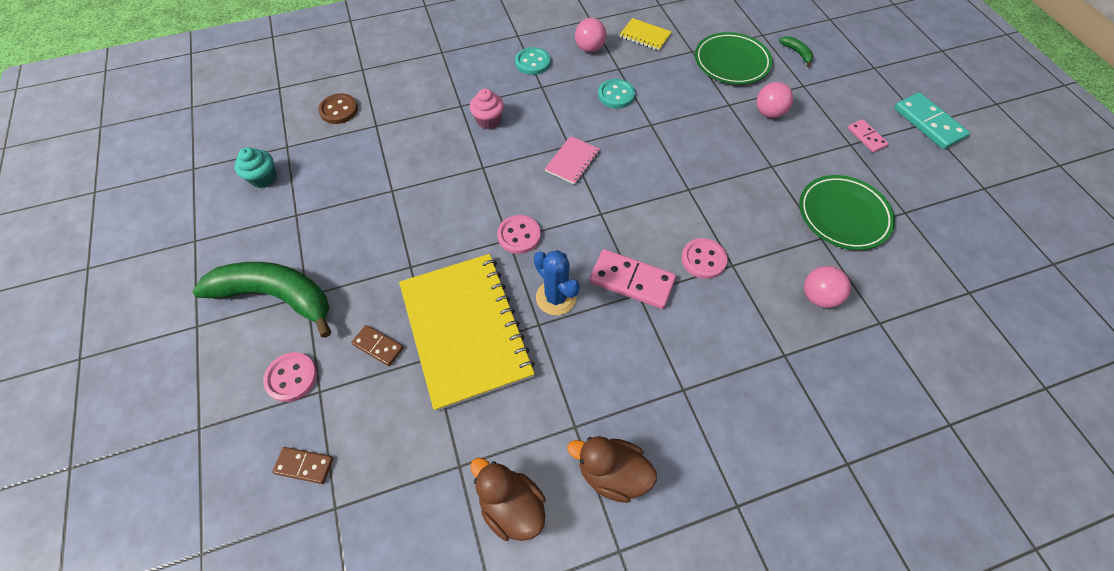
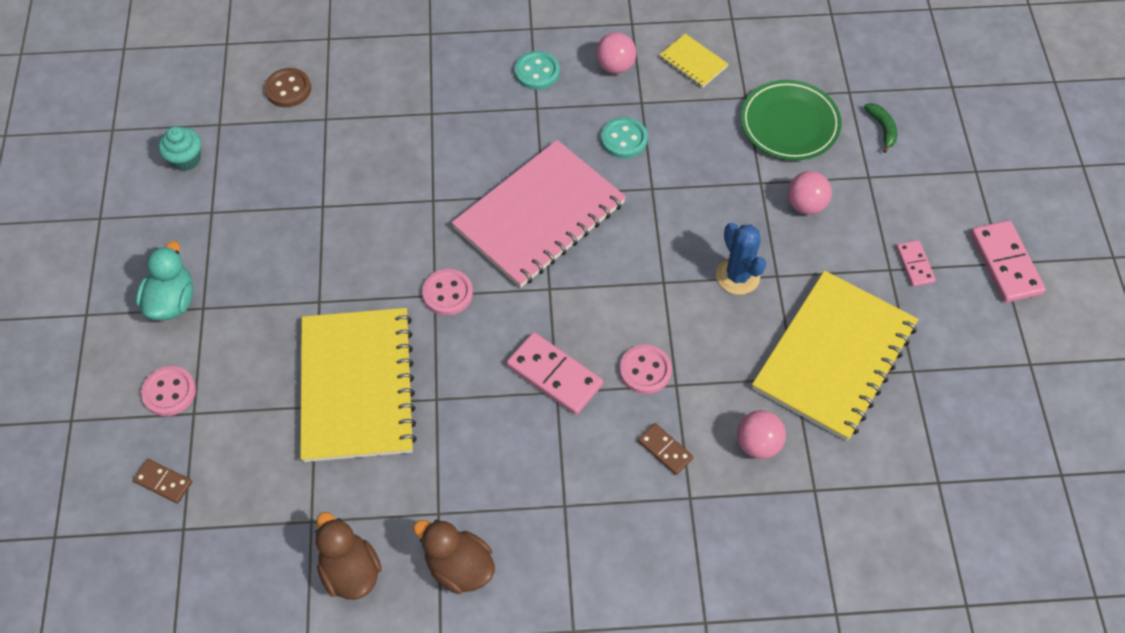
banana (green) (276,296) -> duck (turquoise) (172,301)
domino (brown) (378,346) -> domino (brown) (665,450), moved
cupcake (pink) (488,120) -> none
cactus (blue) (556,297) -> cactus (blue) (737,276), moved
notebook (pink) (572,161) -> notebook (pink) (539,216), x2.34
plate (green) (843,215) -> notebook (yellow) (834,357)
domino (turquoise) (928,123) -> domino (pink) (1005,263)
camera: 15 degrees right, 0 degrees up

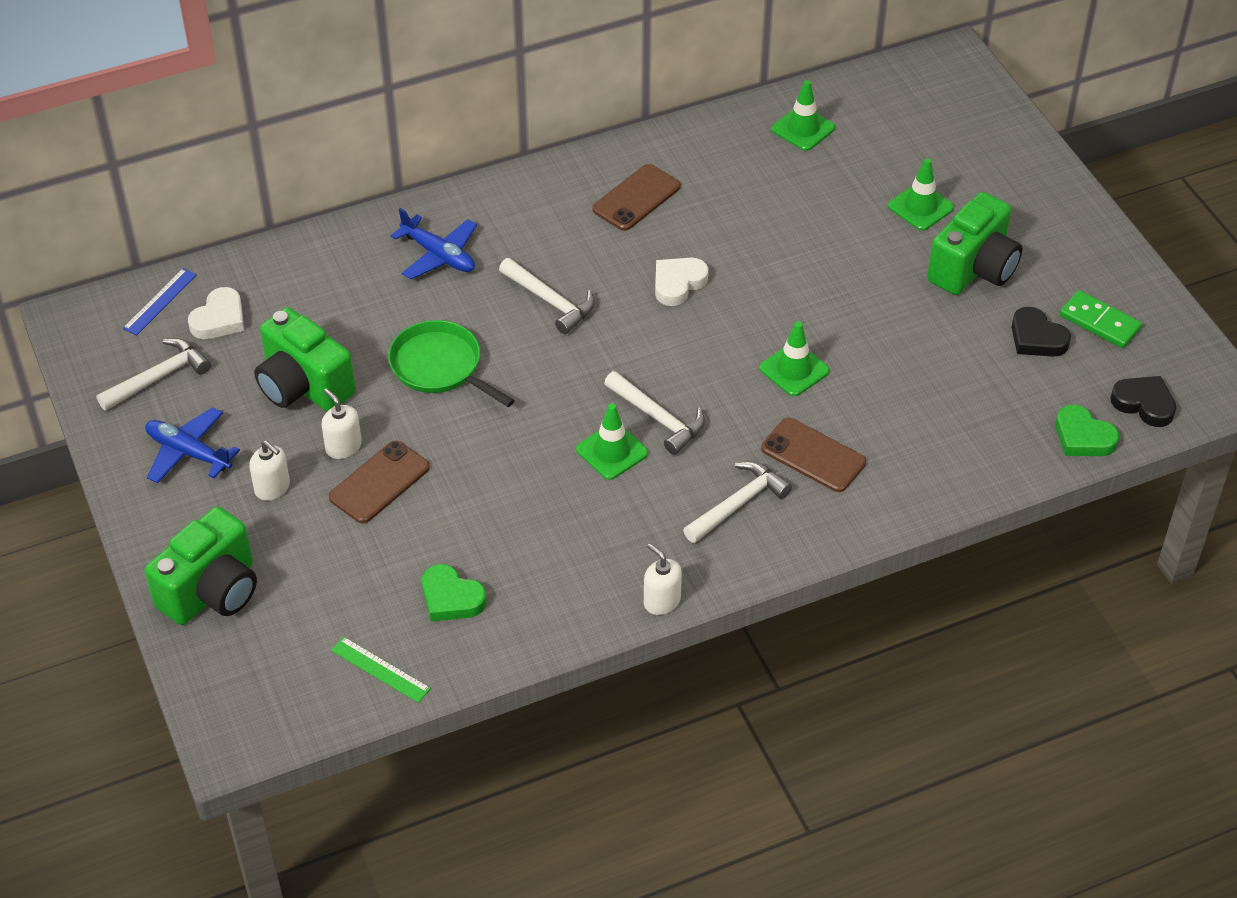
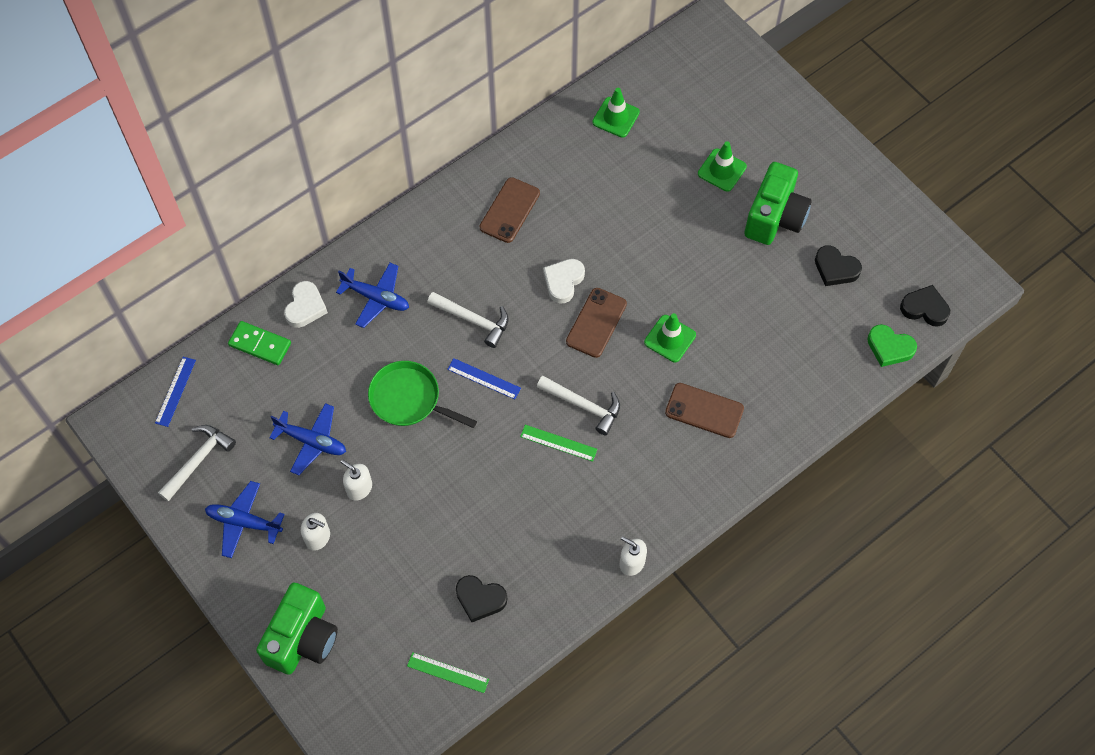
heart (white) (219,319) -> heart (white) (305,307), moved
camera (green) (303,386) -> plane (blue) (311,441)
phone (brown) (379,482) -> phone (brown) (596,323), moved
heart (green) (451,598) -> heart (black) (480,599)
traffic cone (green) (612,451) -> ruler (green) (558,443)
hammer (white) (738,503) -> none
domino (green) (1099,322) -> domino (green) (260,344), moved
none -> ruler (blue) (484,379)
camera: 15 degrees left, 15 degrees up

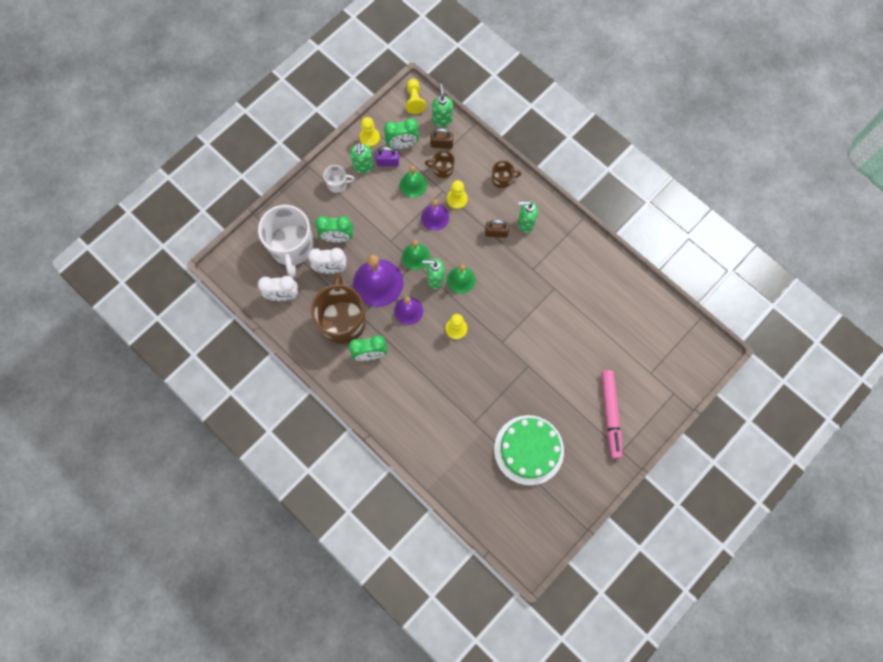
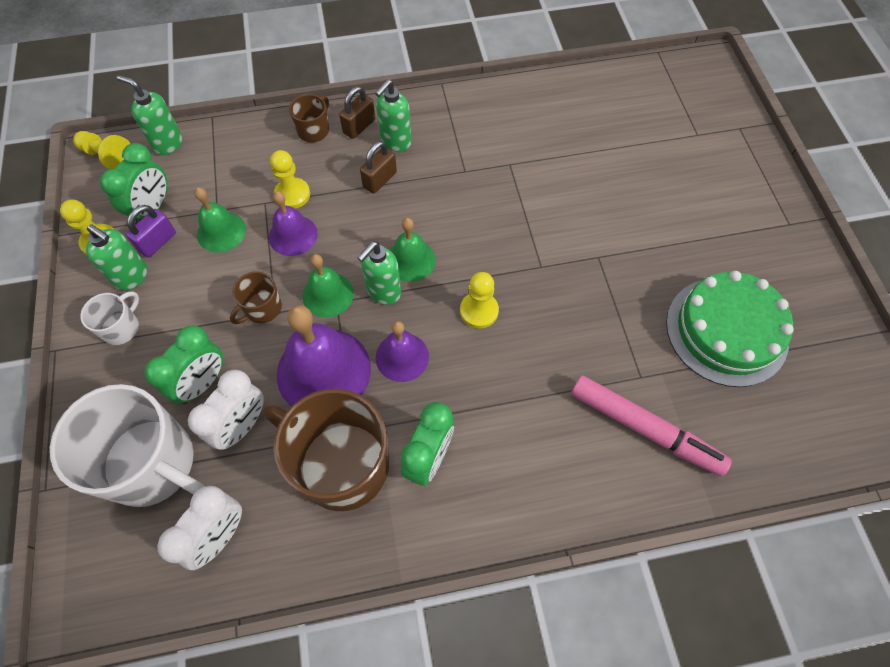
mug (brown) (442,169) -> mug (brown) (262,308), moved
padlock (brown) (441,144) -> padlock (brown) (359,126), moved
marker (pink) (610,414) -> marker (pink) (644,428), moved
camera: 55 degrees left, 10 degrees down

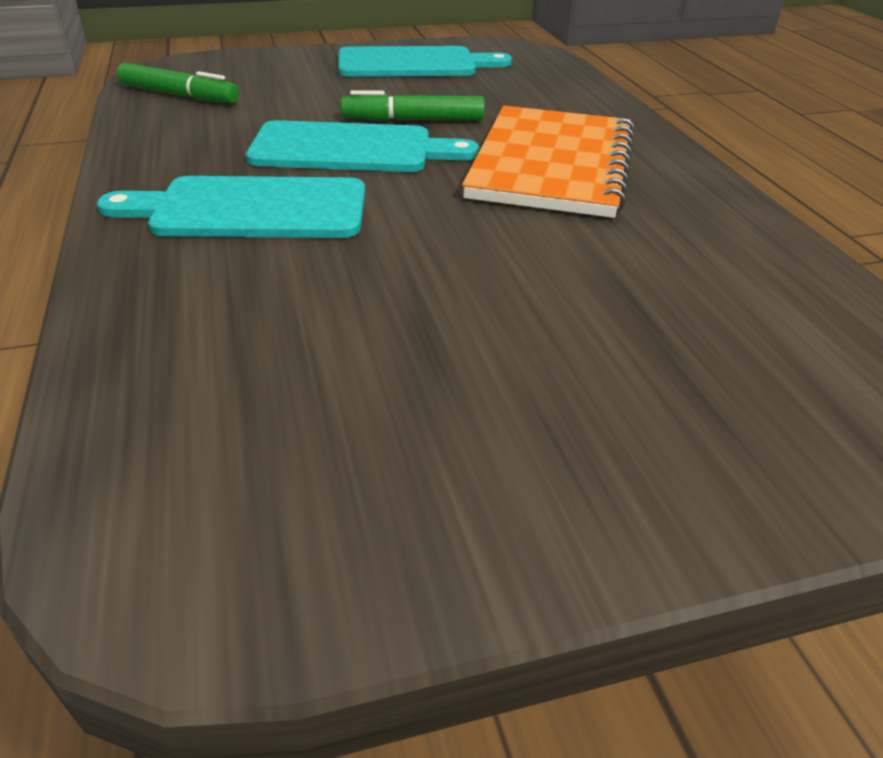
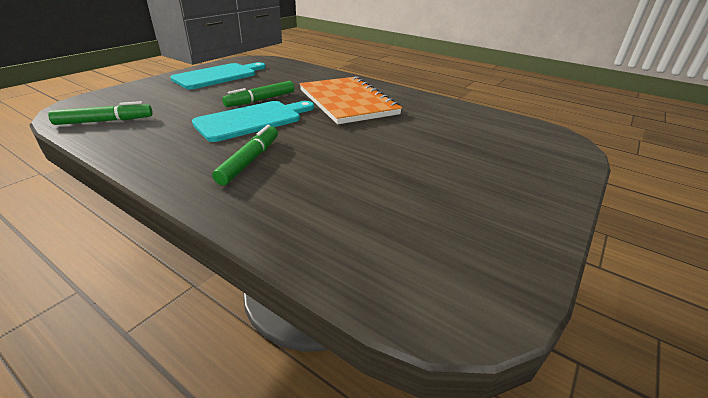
cutting board (turquoise) (250,209) -> marker (green) (250,160)
camera: 40 degrees left, 5 degrees down

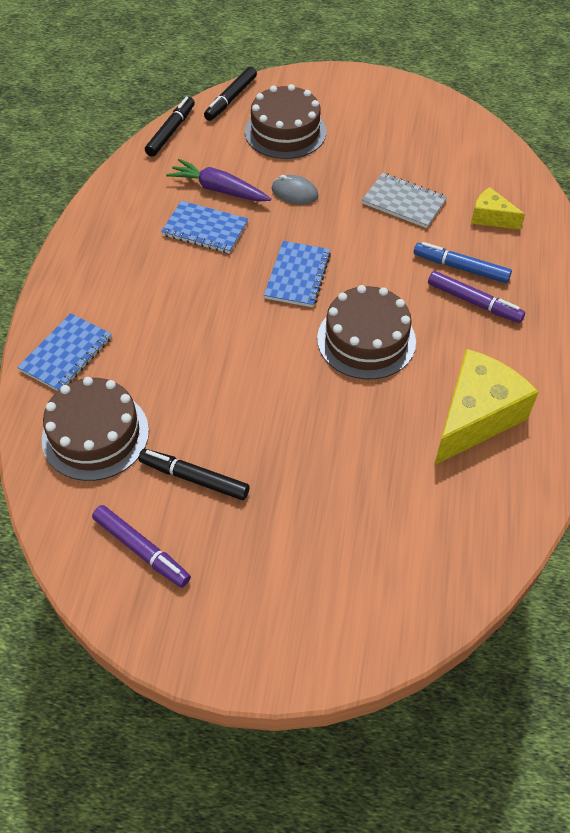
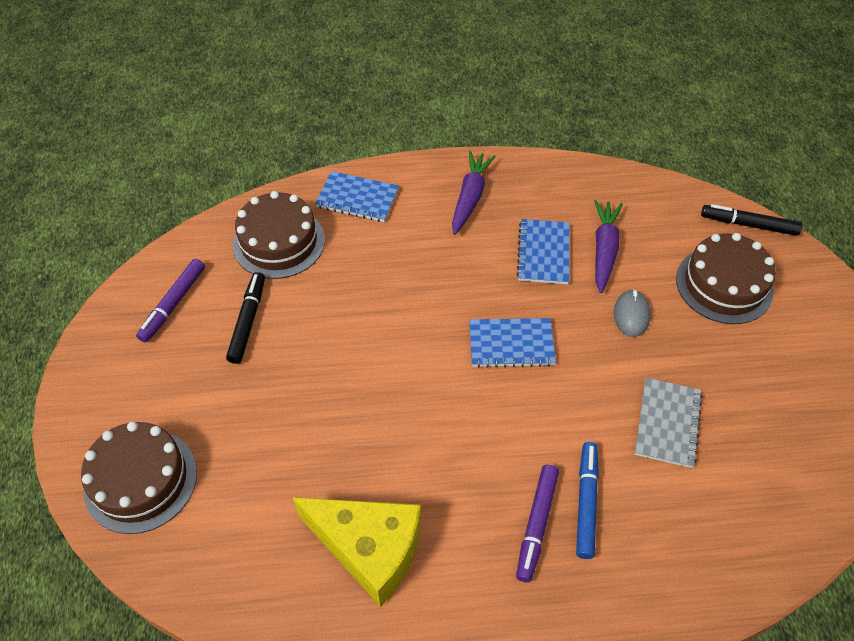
marker (black) (171,131) -> none
cake (brown) (366,340) -> cake (brown) (141,480), moved
cheese (yellow) (491,218) -> none
none -> carrot (purple) (470,197)
camera: 75 degrees right, 0 degrees up

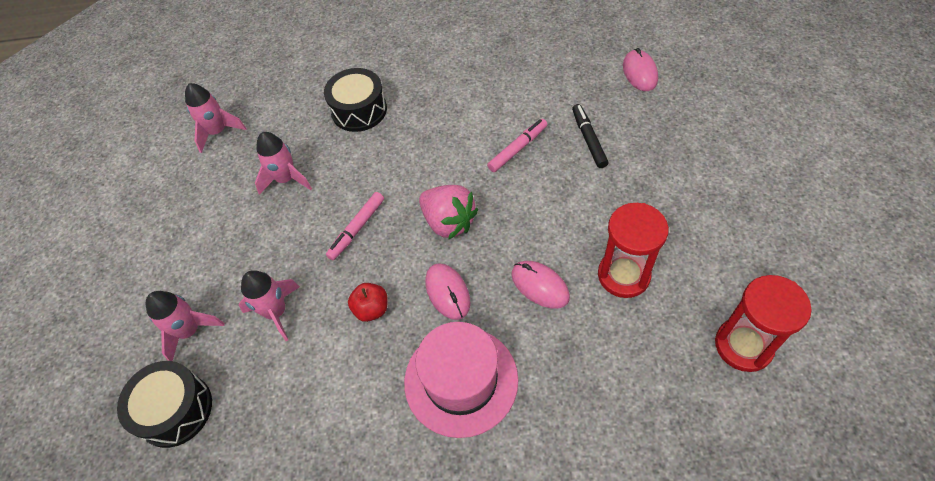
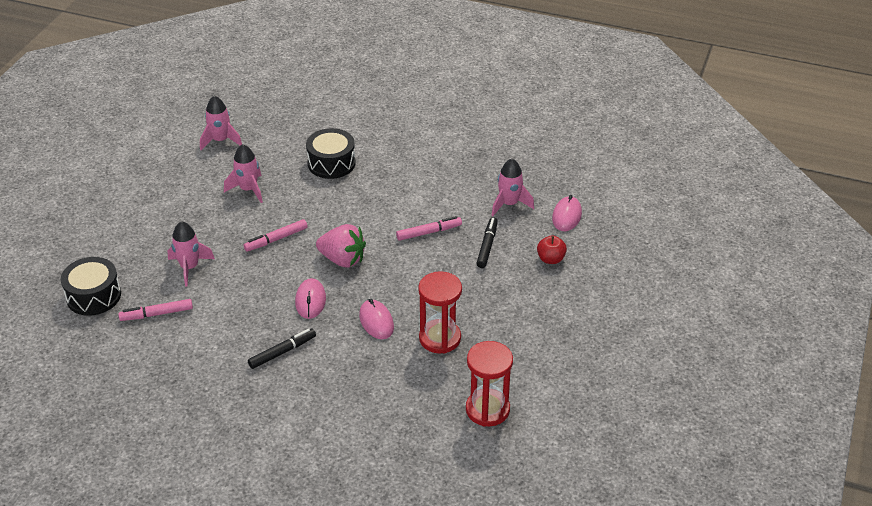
rocket (pink) (189,331) -> rocket (pink) (509,204), moved
apple (red) (371,309) -> apple (red) (550,259), moved
hat (pink) (461,380) -> marker (black) (282,352)
strawberry (pink) (448,222) -> strawberry (pink) (342,260), 45 degrees counterclockwise
none -> marker (pink) (157,314)
camera: 20 degrees right, 15 degrees down

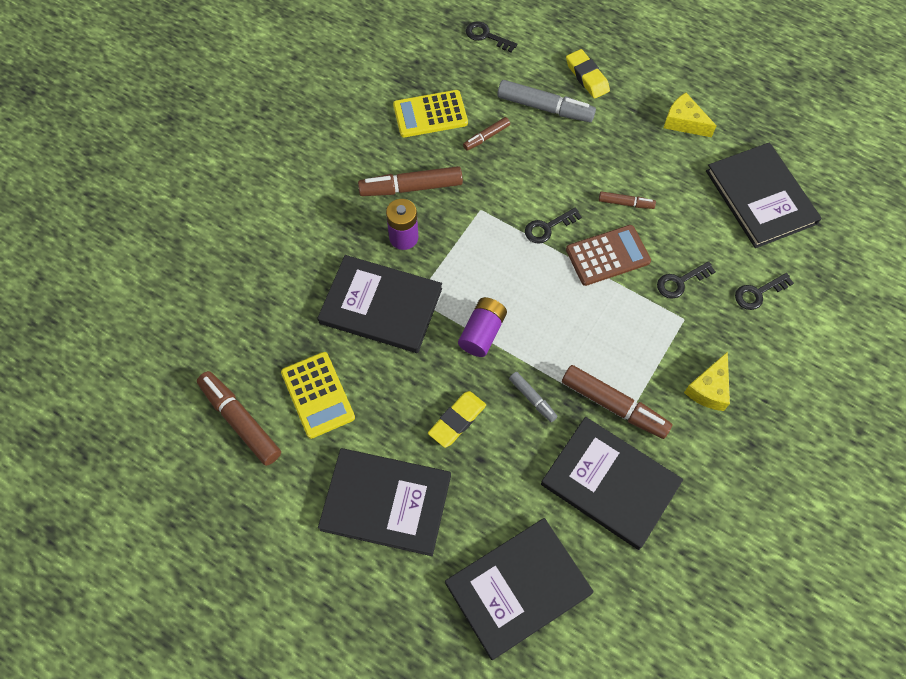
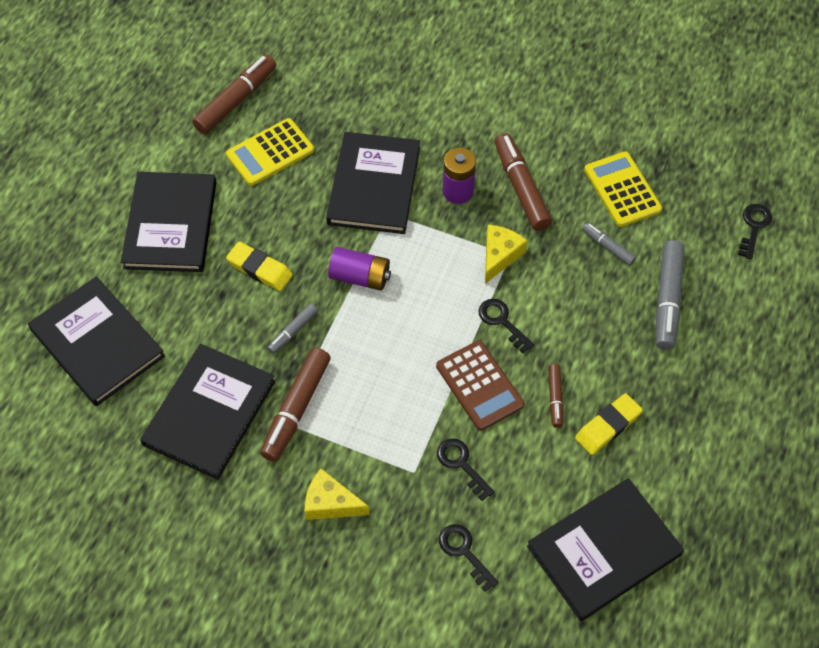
marker (brown) (486,137) -> marker (grey) (607,247)
eraser (yellow) (587,77) -> eraser (yellow) (608,426), moved
cheese (yellow) (684,122) -> cheese (yellow) (499,256), moved
camera: 80 degrees right, 5 degrees down

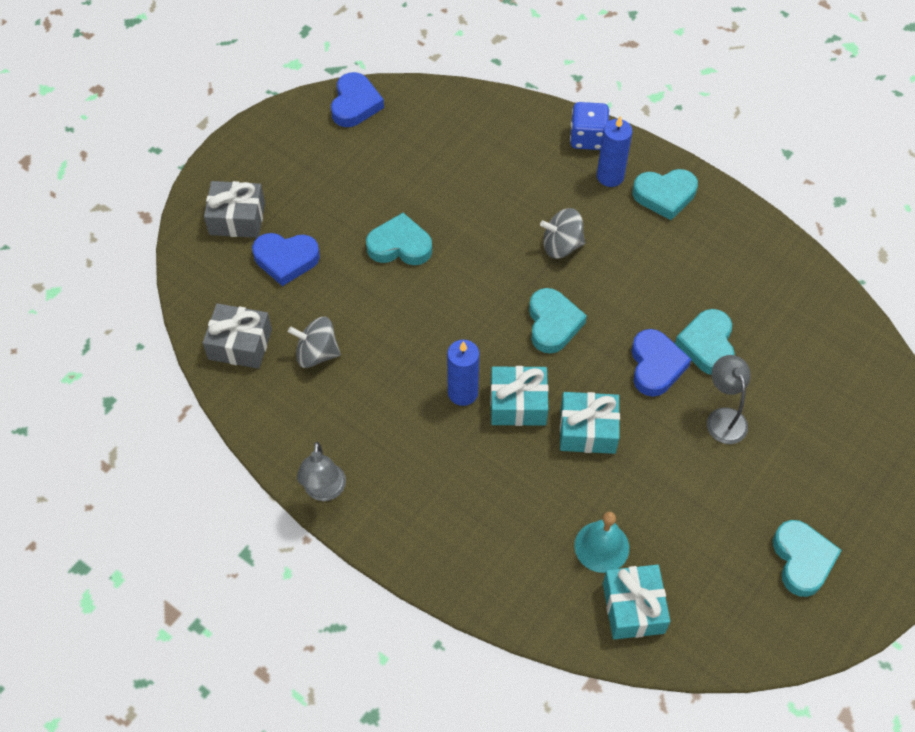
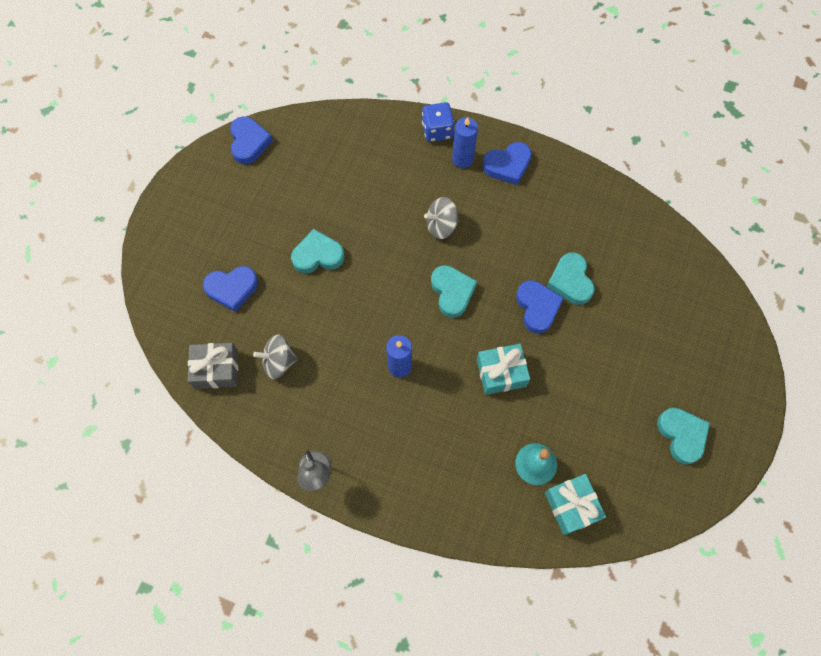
gift (grey) (237,218) -> none
gift (turquoise) (518,404) -> none
heart (turquoise) (665,195) -> heart (blue) (507,165)
lamp (grey) (723,417) -> none
camera: 15 degrees left, 10 degrees up

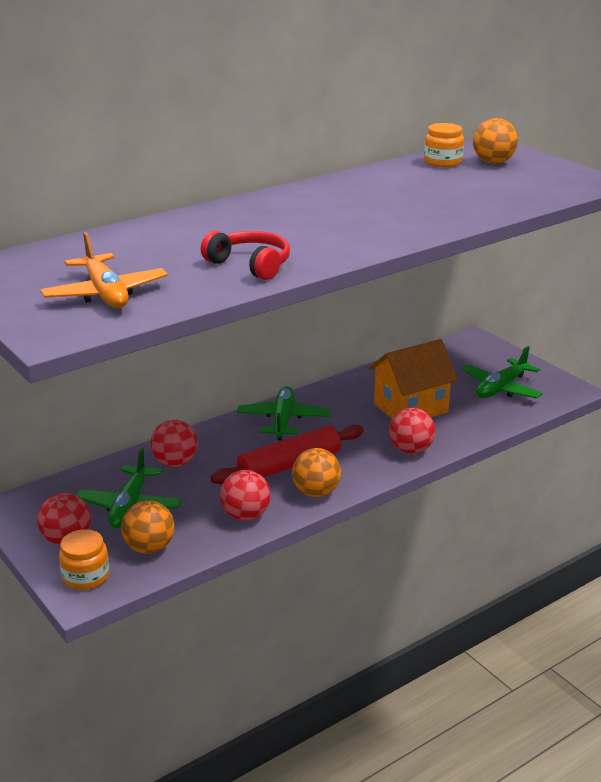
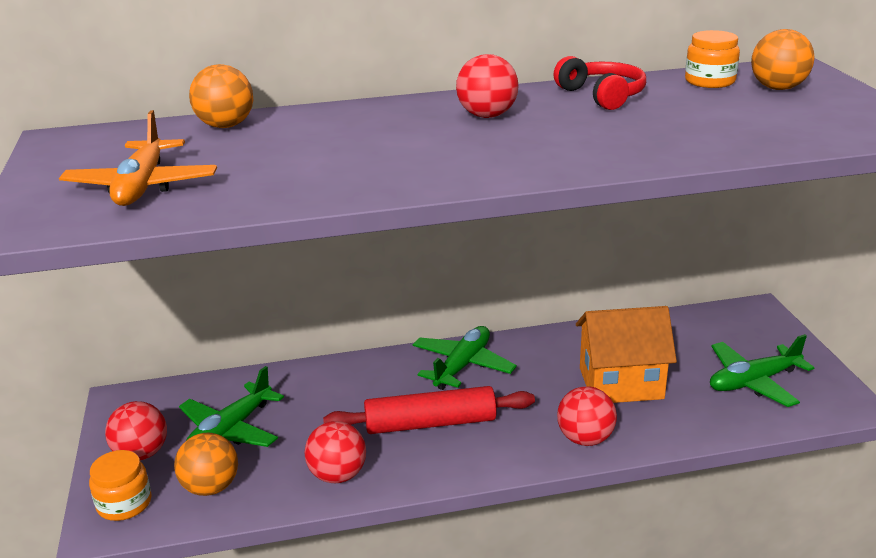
ball (red) (175,463) -> ball (red) (487,116), moved
headphones (red) (250,265) -> headphones (red) (602,95), moved
ball (orange) (316,492) -> ball (orange) (225,126), moved
camera: 25 degrees right, 0 degrees up

